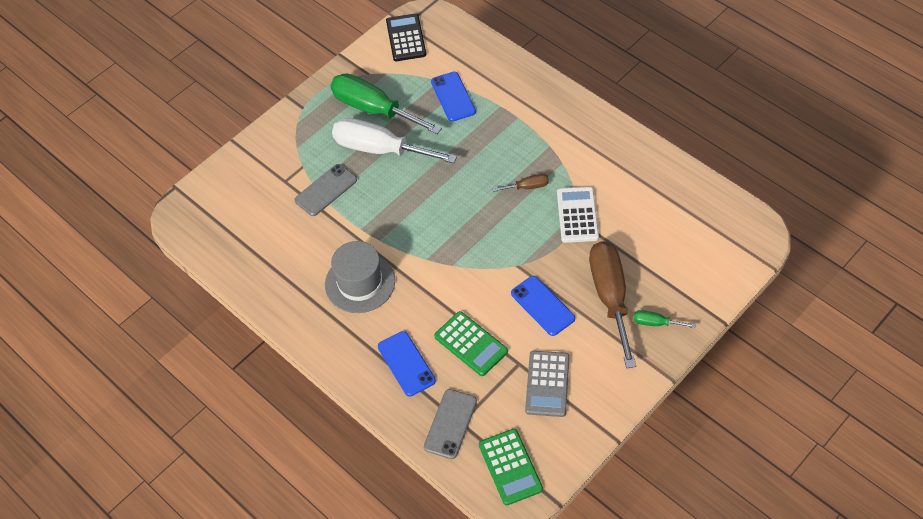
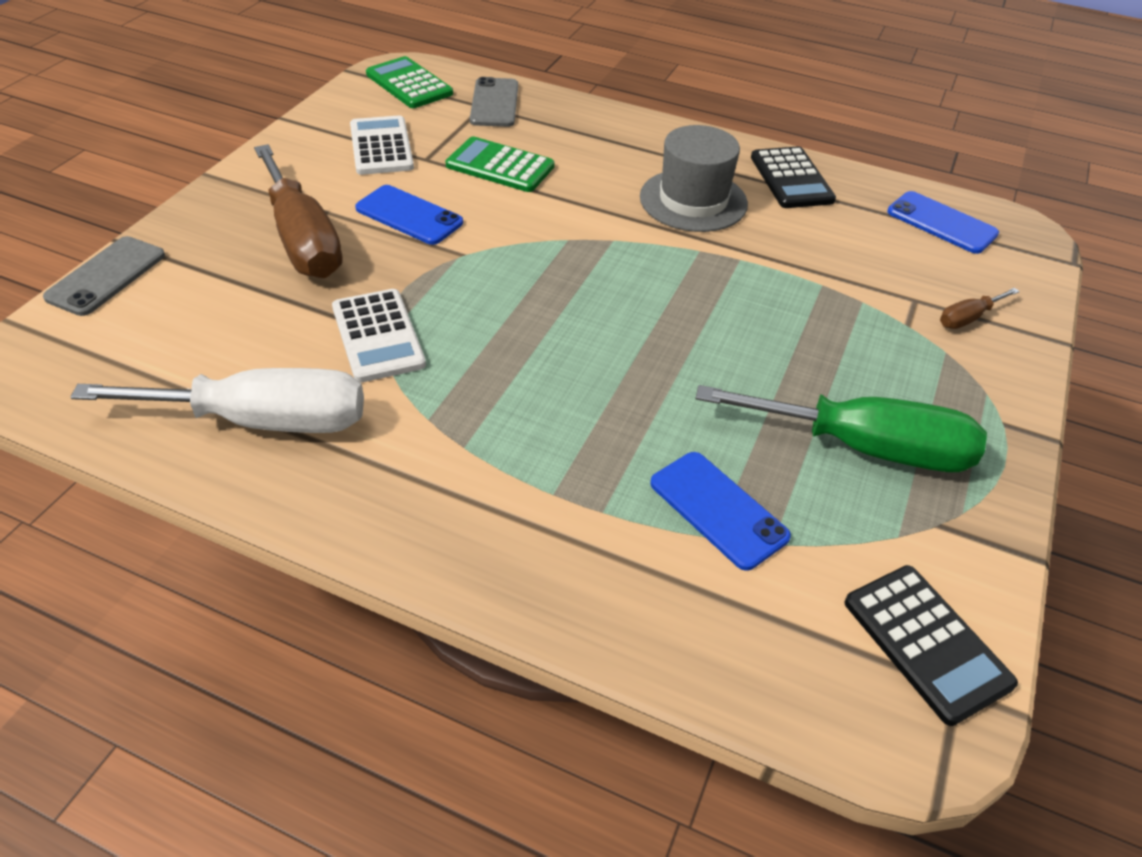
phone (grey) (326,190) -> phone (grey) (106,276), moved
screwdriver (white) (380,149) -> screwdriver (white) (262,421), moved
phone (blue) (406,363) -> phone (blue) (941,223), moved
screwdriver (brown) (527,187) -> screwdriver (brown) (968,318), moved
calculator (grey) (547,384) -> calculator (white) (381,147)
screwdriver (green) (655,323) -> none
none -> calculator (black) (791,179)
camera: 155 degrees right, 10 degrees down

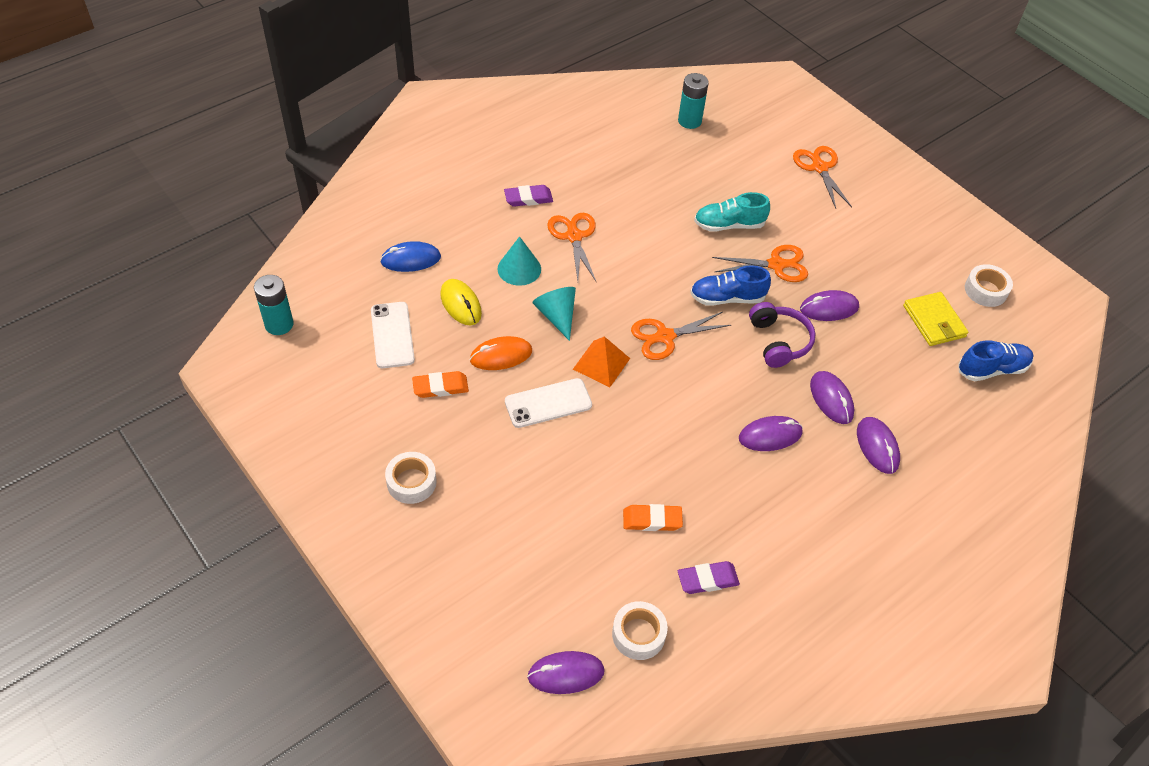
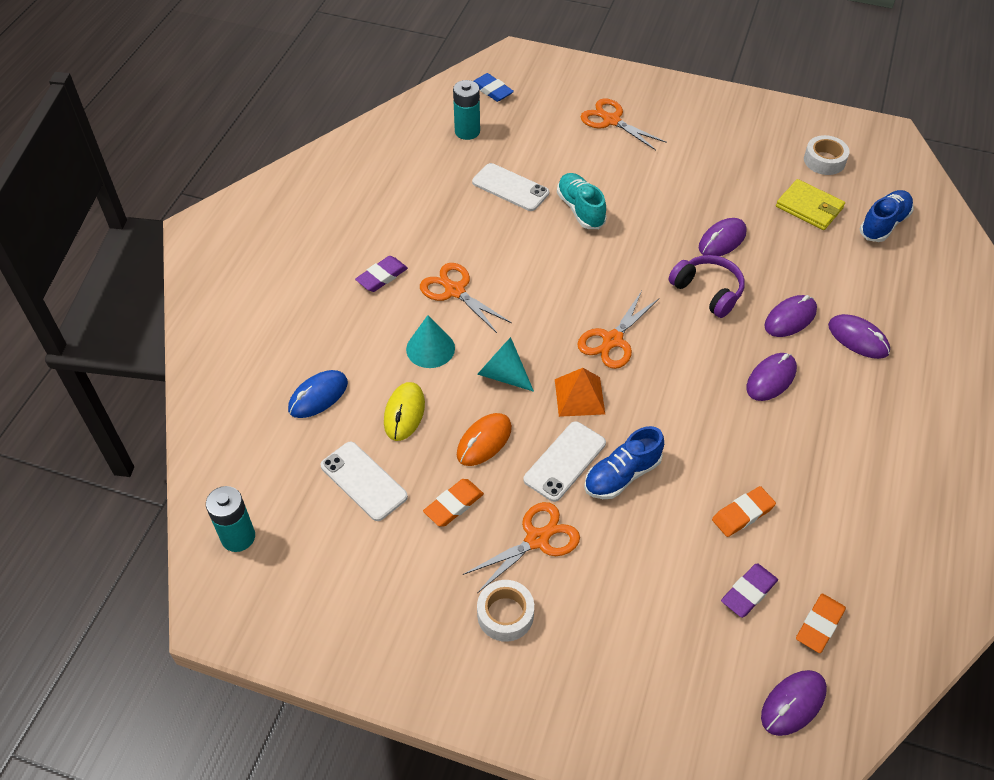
mouse (yellow) (461,304) -> mouse (yellow) (404,413), 75 degrees clockwise
tape (white) (638,634) -> eraser (orange) (819,625)
eraser (purple) (707,580) -> eraser (purple) (748,592), moved
shoe (blue) (727,298) -> shoe (blue) (622,475), moved
shoe (turquoise) (729,225) -> shoe (turquoise) (580,209), 105 degrees clockwise
scissors (orange) (776,265) -> scissors (orange) (537,539), moved
mouse (purple) (831,399) -> mouse (purple) (790,318), 75 degrees counterclockwise
none -> phone (white) (510,188)
none -> eraser (blue) (492,90)
camera: 30 degrees left, 0 degrees up

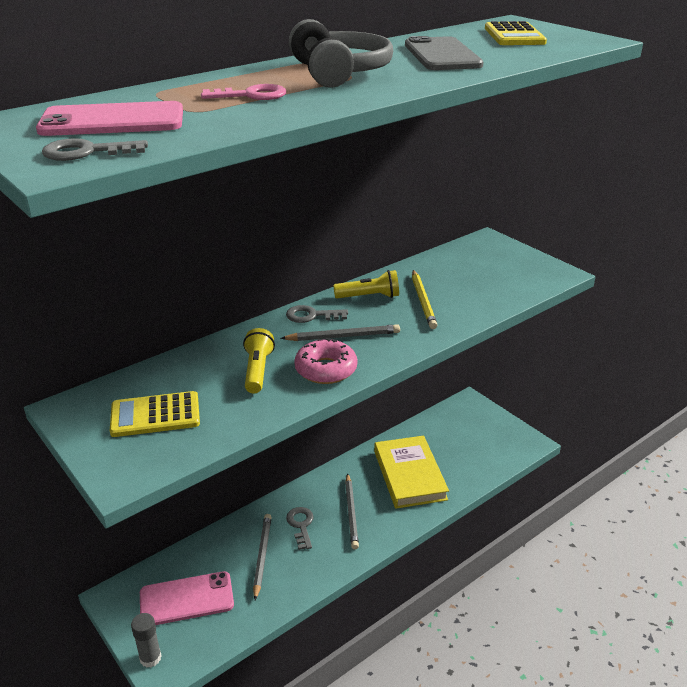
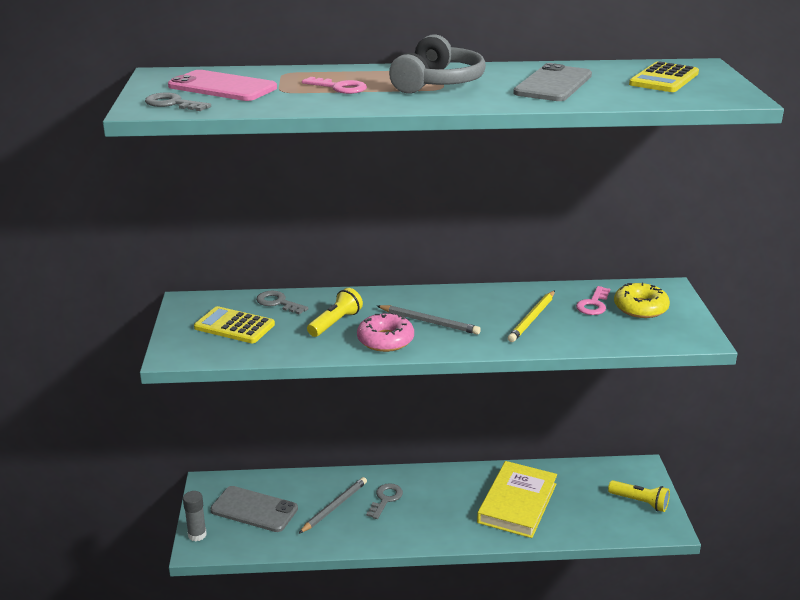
phone (pink) (186,599) -> phone (grey) (254,509)
key (grey) (311,315) -> key (grey) (278,303), moved
flashlight (yellow) (369,296) -> flashlight (yellow) (640,502), moved
pencil (grey) (351,512) -> none
none -> key (pink) (593,304)
none -> donut (yellow) (640,308)
camera: 35 degrees right, 5 degrees down

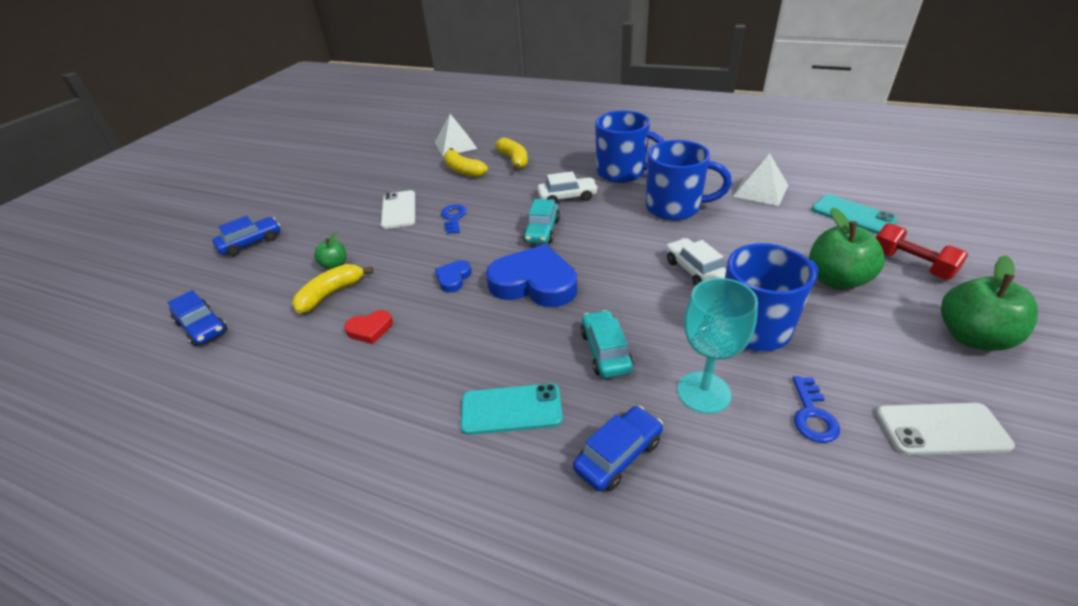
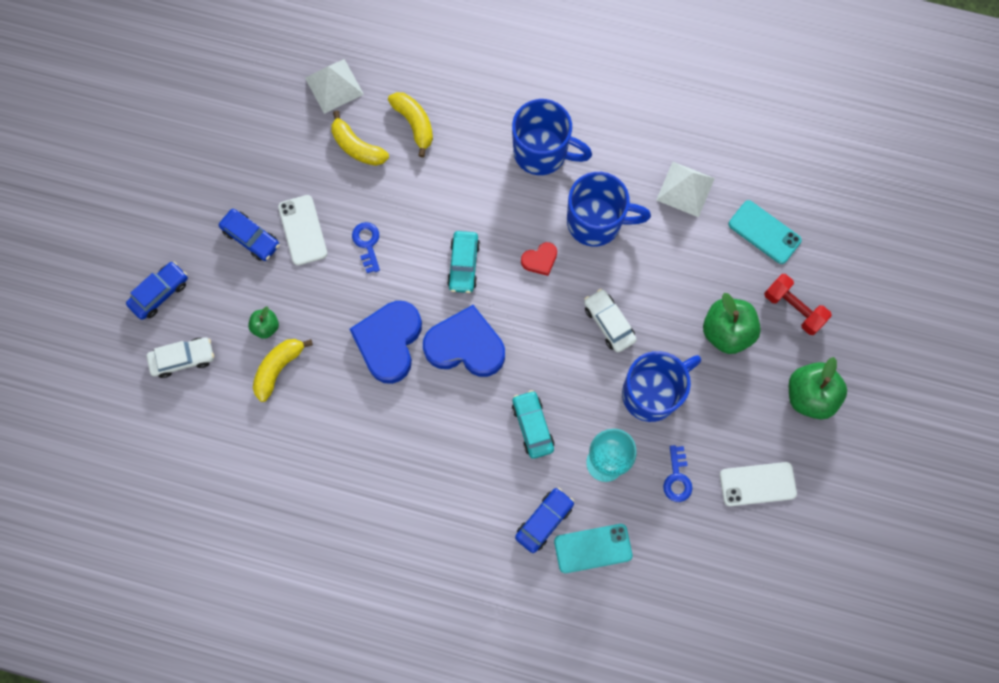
car (blue) (202,327) -> car (blue) (251,238), moved
heart (red) (370,329) -> heart (red) (540,260), moved
heart (blue) (453,278) -> heart (blue) (389,342), x2.13
phone (turquoise) (511,409) -> phone (turquoise) (593,548), moved
car (white) (567,197) -> car (white) (183,359), moved
camera: 10 degrees left, 35 degrees up

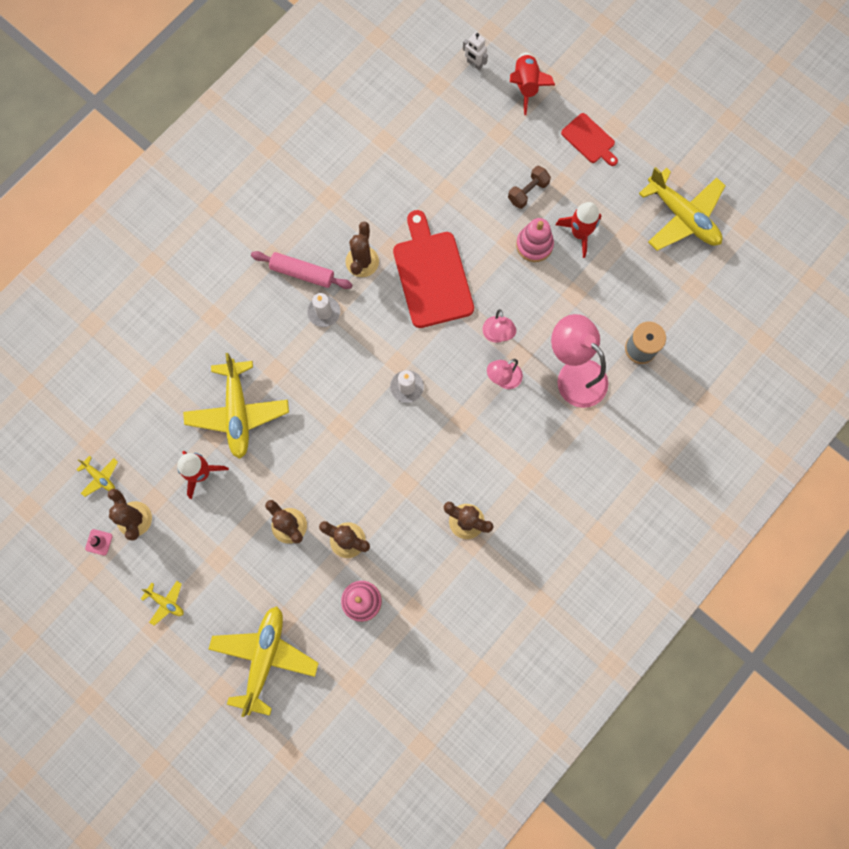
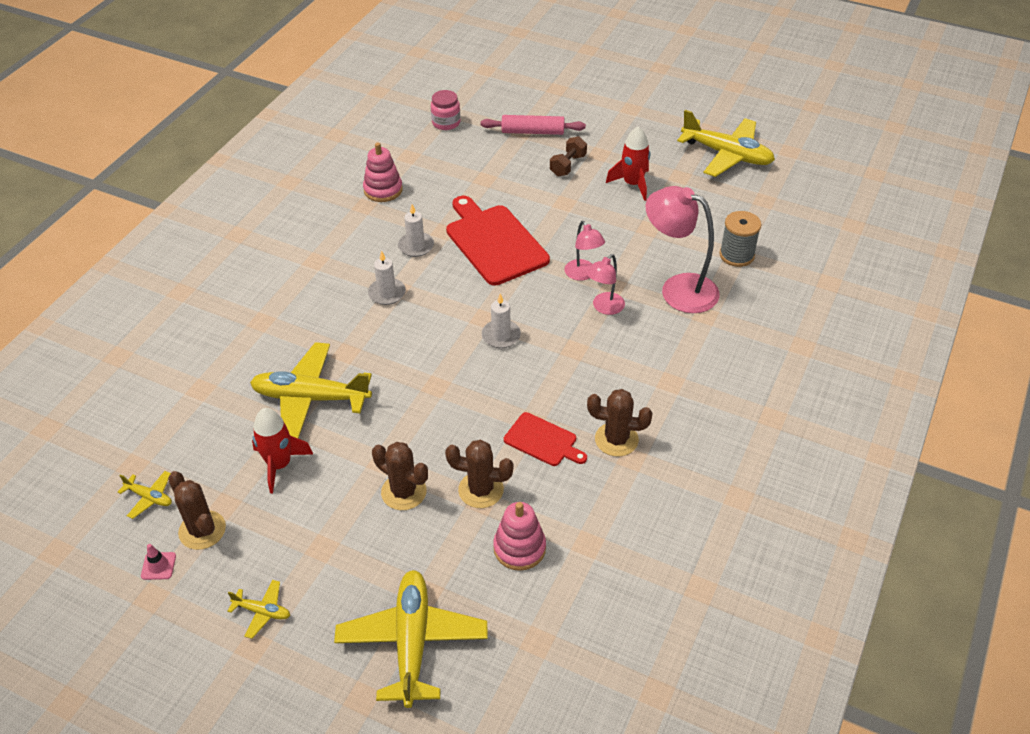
plane (yellow) (238,412) -> plane (yellow) (311,398), 120 degrees clockwise
rolling pin (pink) (302,273) -> rolling pin (pink) (533,132), moved
cactus (brown) (362,261) -> candle (white) (416,246)
robot (white) (474,64) -> none
rocket (red) (526,86) -> none
stacking toy (pink) (534,245) -> stacking toy (pink) (383,190), moved
cutting board (red) (589,140) -> cutting board (red) (543,441), moved
none -> jar (pink) (446,123)
camera: 15 degrees left, 30 degrees down

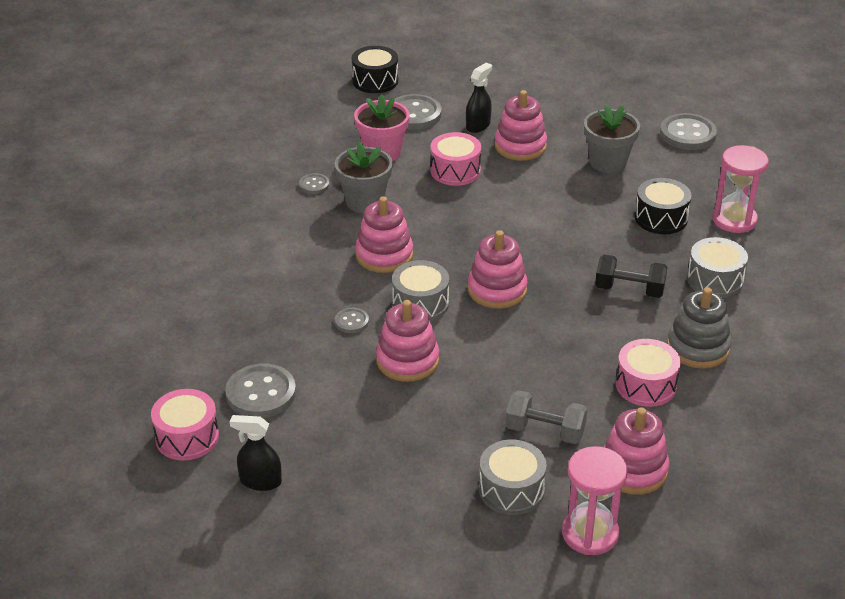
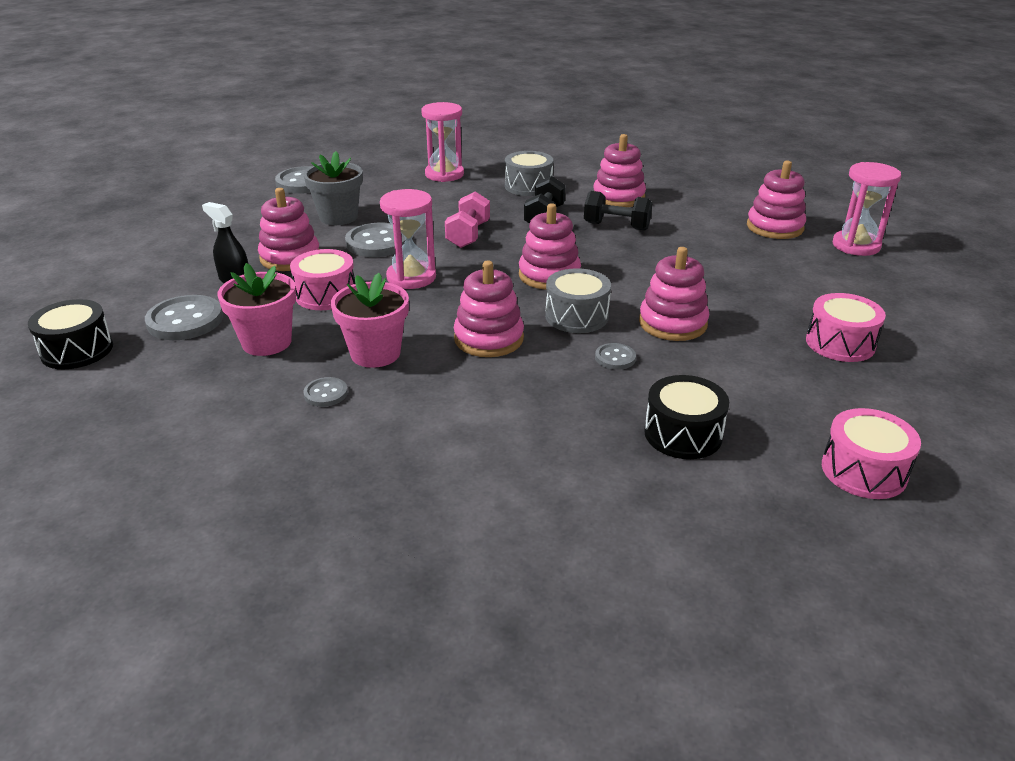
button (grey) (261,393) -> button (grey) (377,243), moved
spray bottle (black) (260,481) -> none
flower pot (grey) (364,202) -> flower pot (pink) (375,353)
drum (grey) (511,490) -> none
dumbbell (grey) (545,431) -> none
drum (pink) (645,385) -> drum (pink) (840,343), moved
drum (black) (661,218) -> drum (black) (683,434), moved
stacking toy (grey) (698,348) -> stacking toy (pink) (618,197)
none -> hourglass (pink) (411,277)
none -> dumbbell (pink) (468,235)
none -> dumbbell (black) (616,226)
camera: 90 degrees left, 5 degrees down

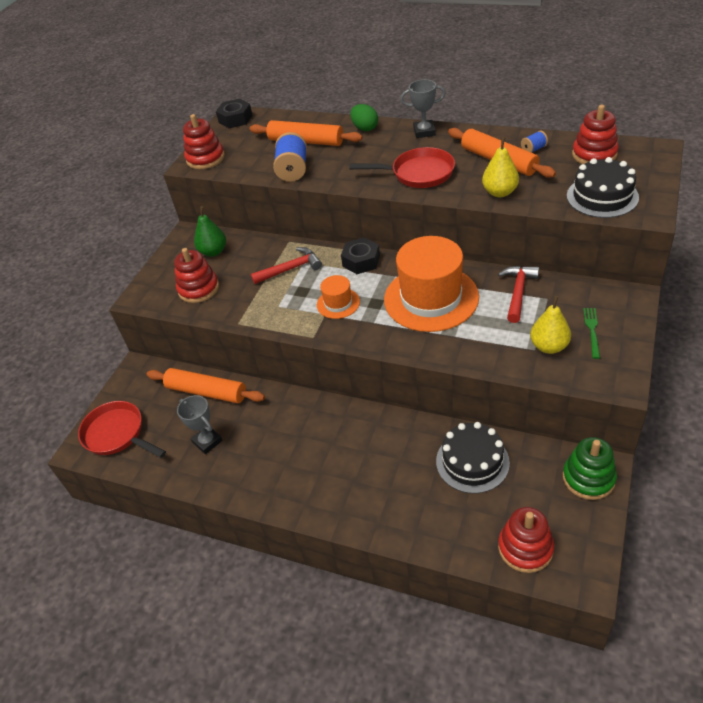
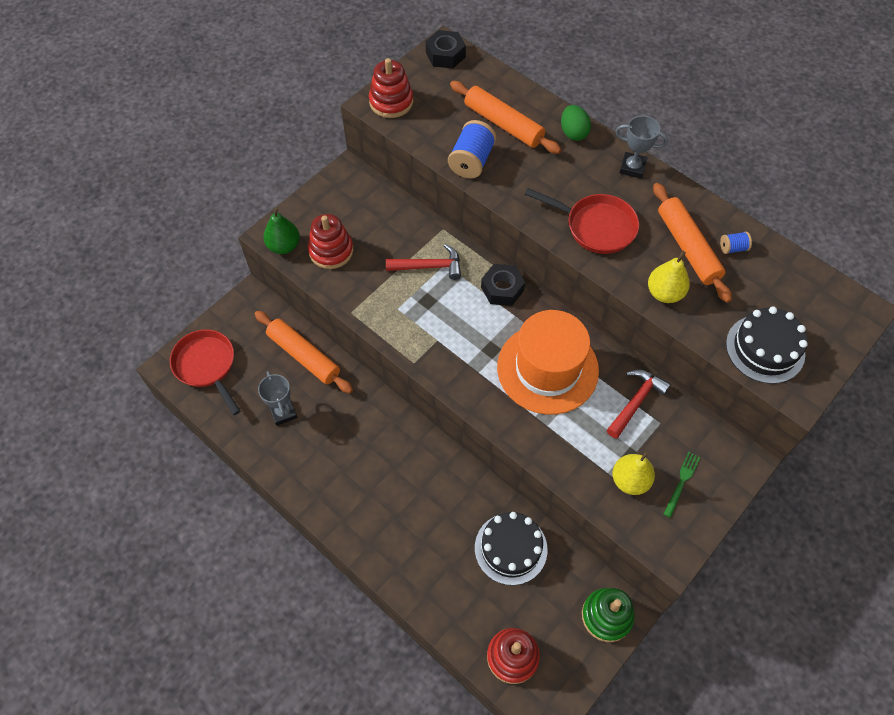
pear (green) (213,252) -> pear (green) (284,246), moved
hat (orange) (338,303) -> none
stacking toy (red) (594,154) -> none
camera: 15 degrees right, 15 degrees up

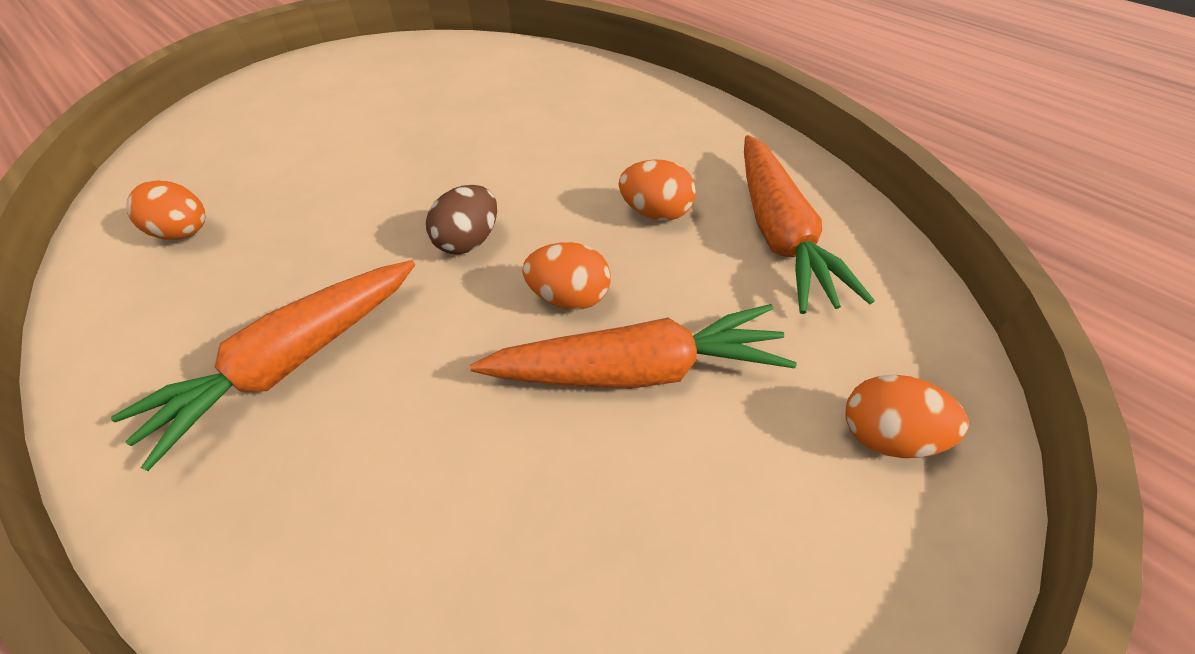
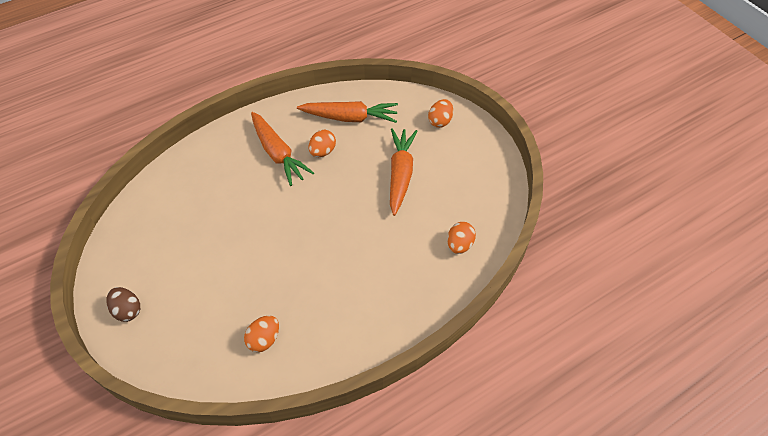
carrot (orange) (292,362) -> carrot (orange) (278,153), moved
egg (brown) (469,241) -> egg (brown) (127,310), moved
egg (orange) (570,297) -> egg (orange) (459,245), moved
camera: 80 degrees left, 5 degrees up

